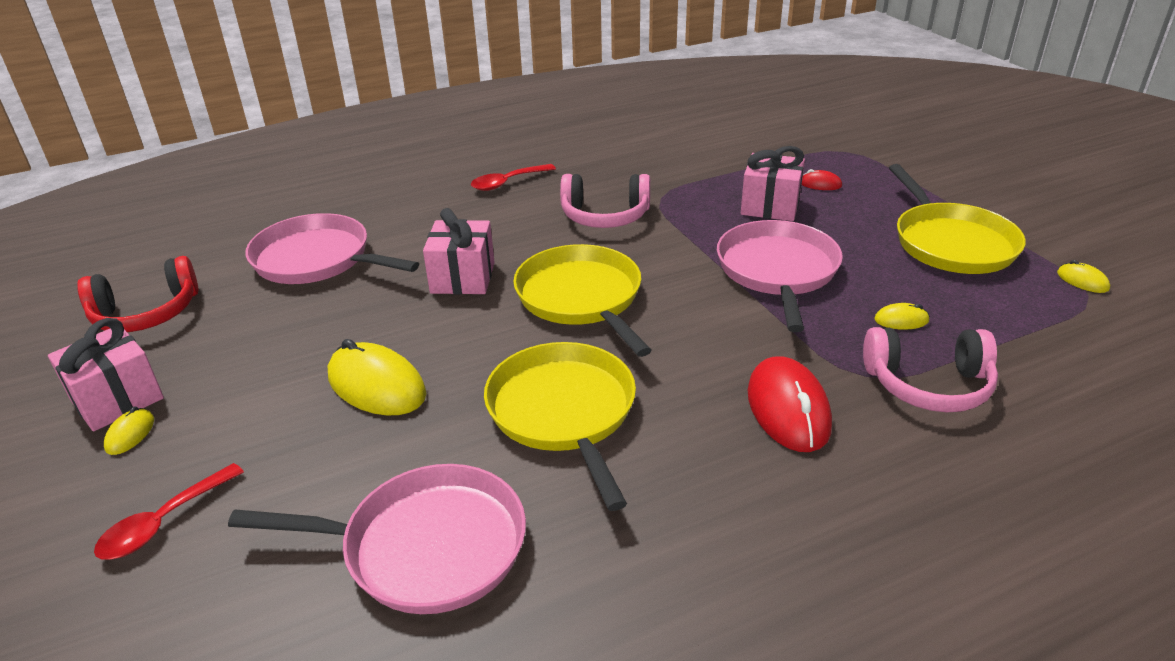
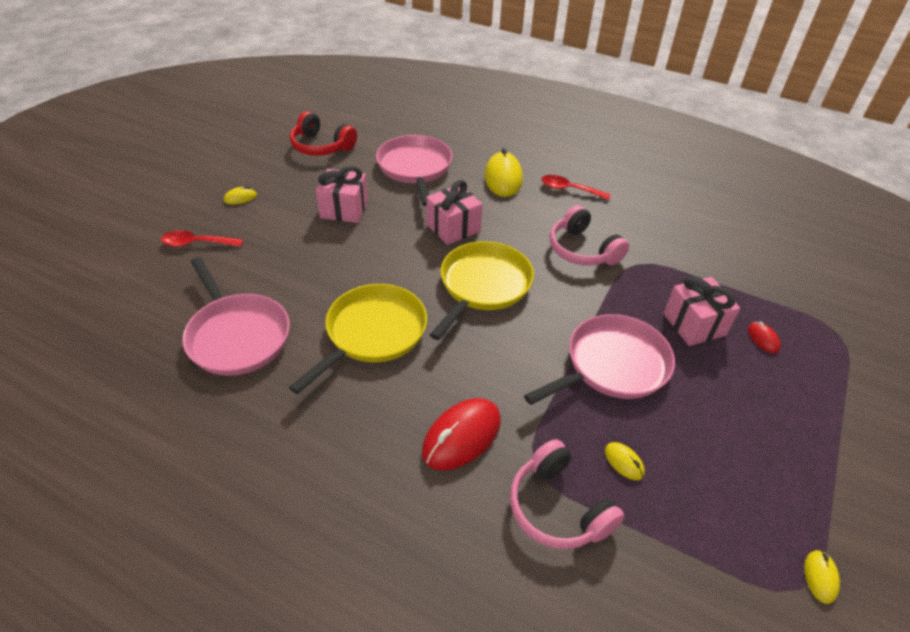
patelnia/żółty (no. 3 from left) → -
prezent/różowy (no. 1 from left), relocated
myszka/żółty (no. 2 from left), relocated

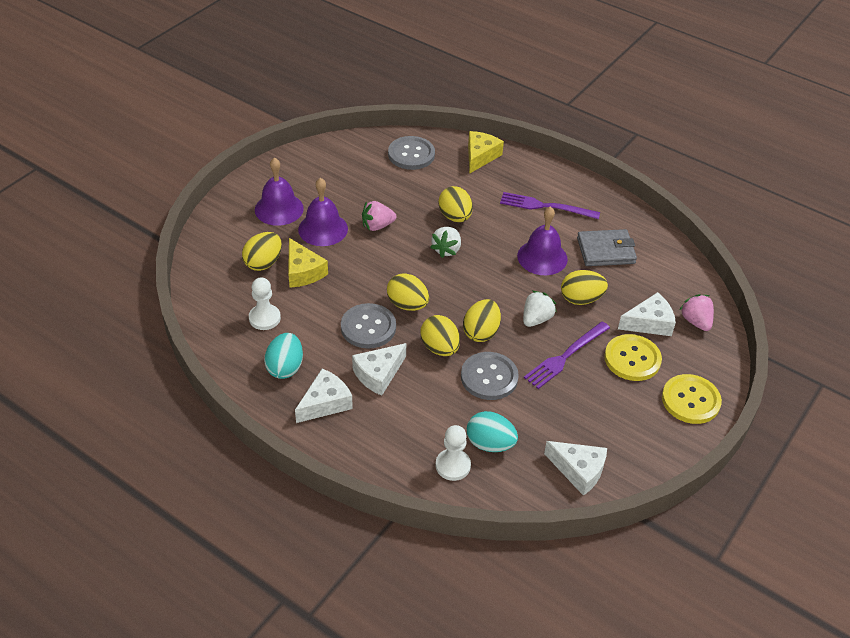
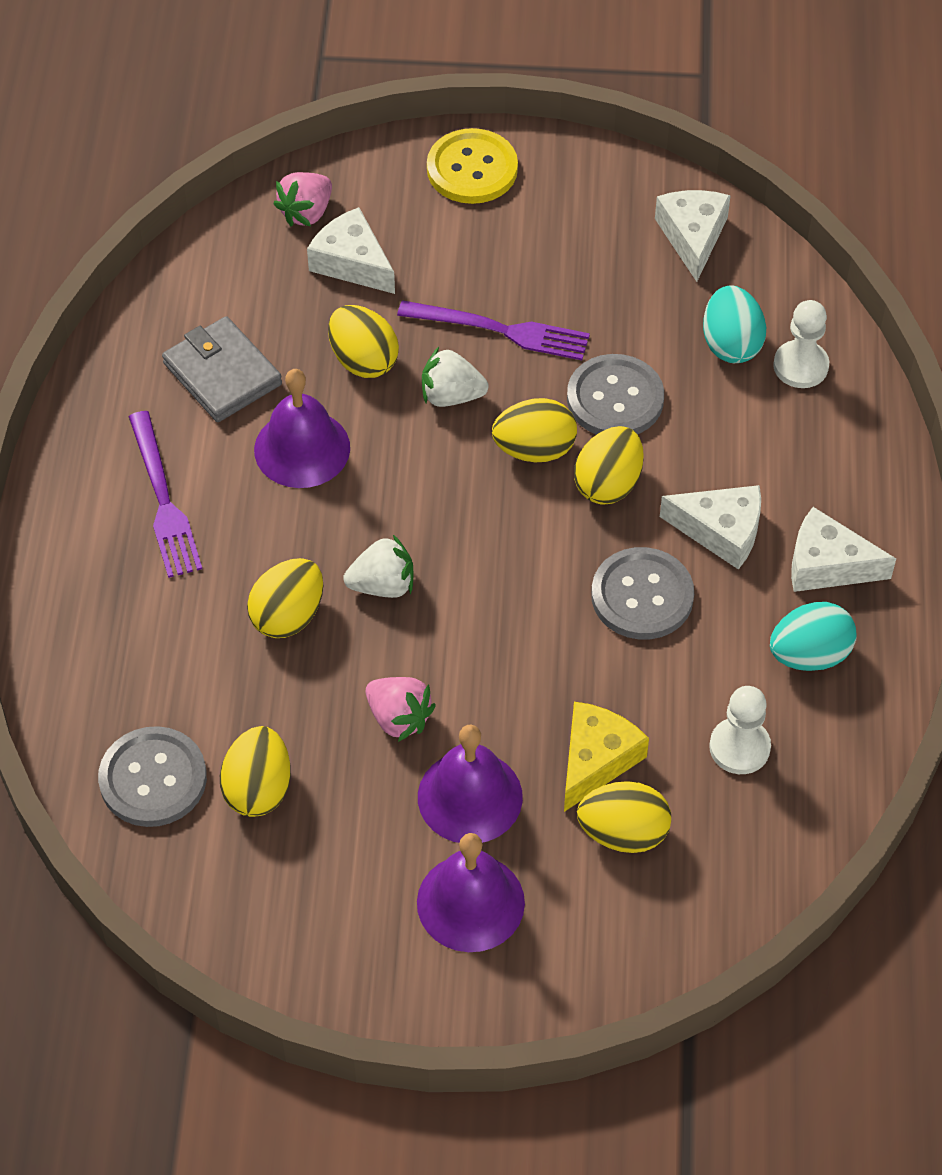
ser/żółty (no. 2 from left) → -
jajko/żółty (no. 2 from left in the first image) → jajko/żółty (no. 1 from left), relocated
guzik/żółty (no. 1 from left) → -

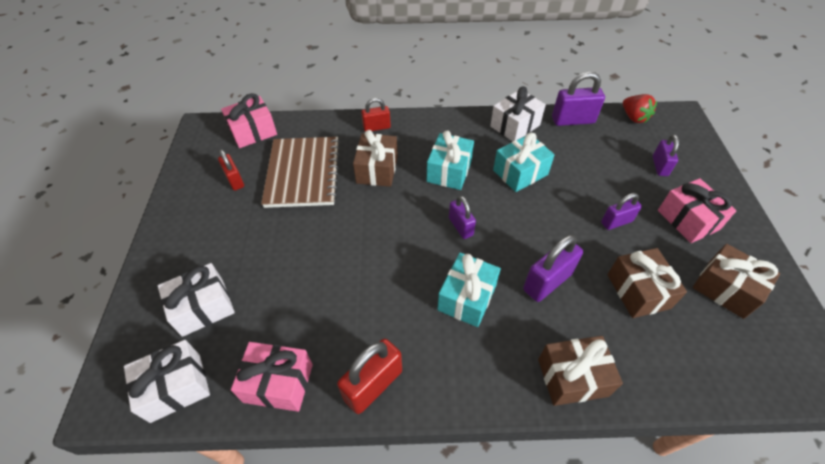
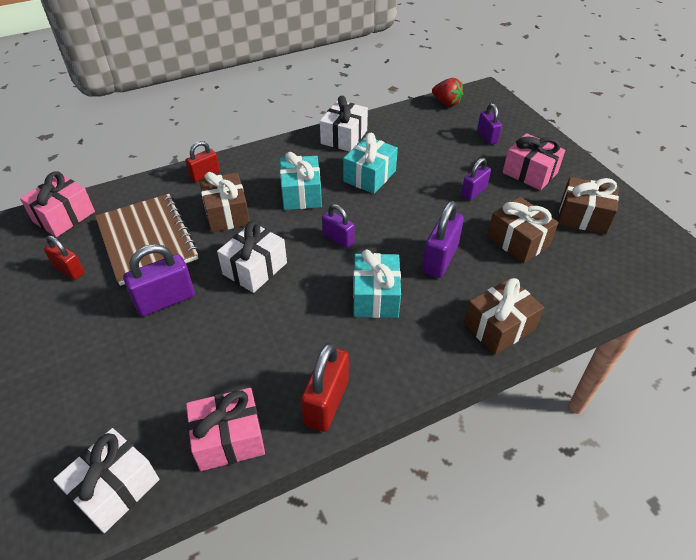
kłódka/fioletowy (no. 3 from left in the first image) → kłódka/fioletowy (no. 1 from left), relocated
prezent/biały (no. 2 from left), relocated

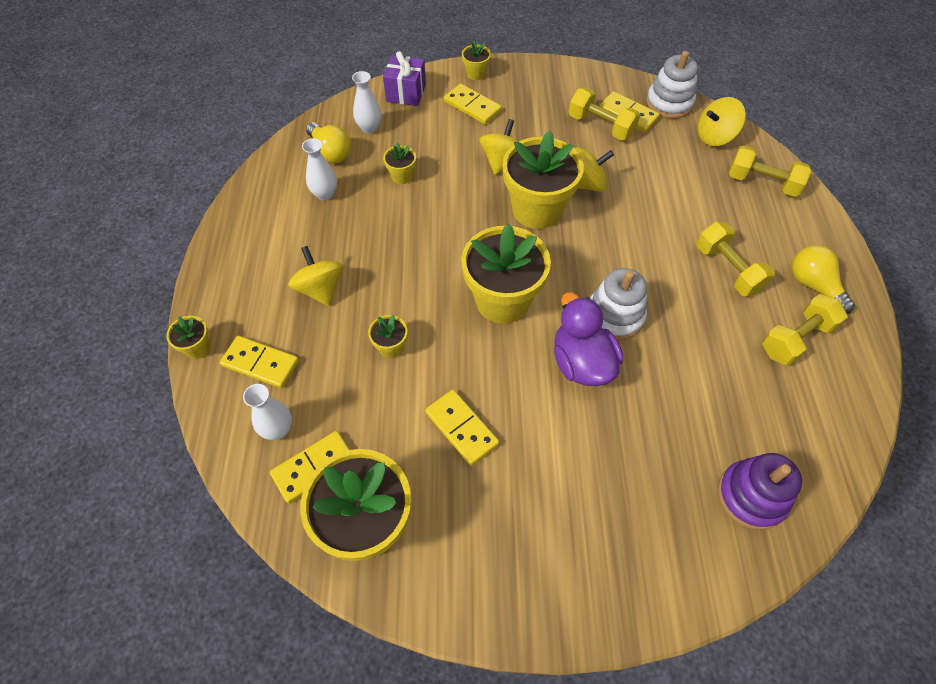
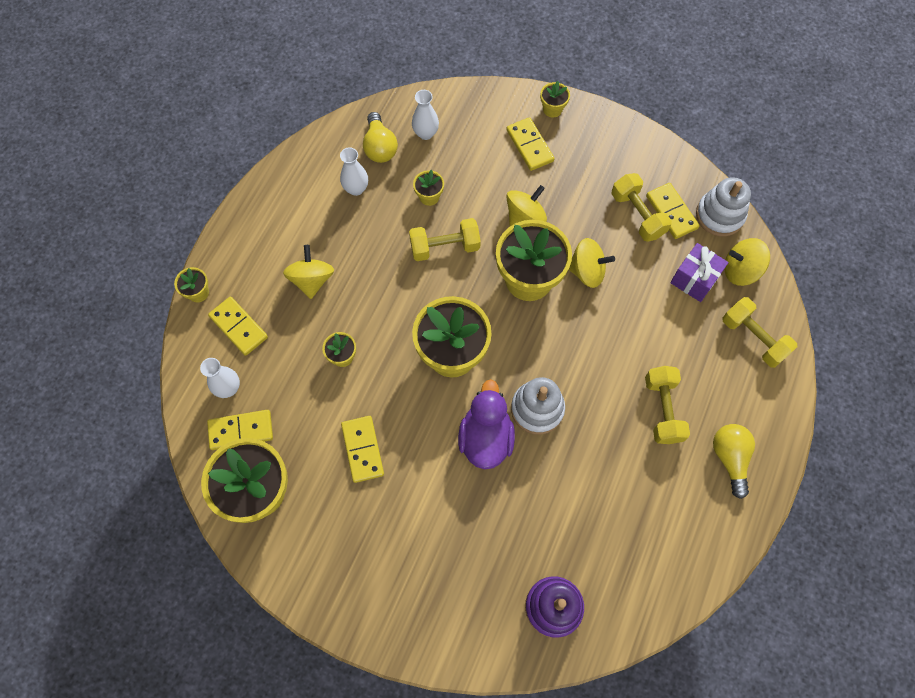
prezent/fioletowy, relocated
hantel/żółty (no. 4 from left in the first image) → hantel/żółty (no. 1 from left), relocated

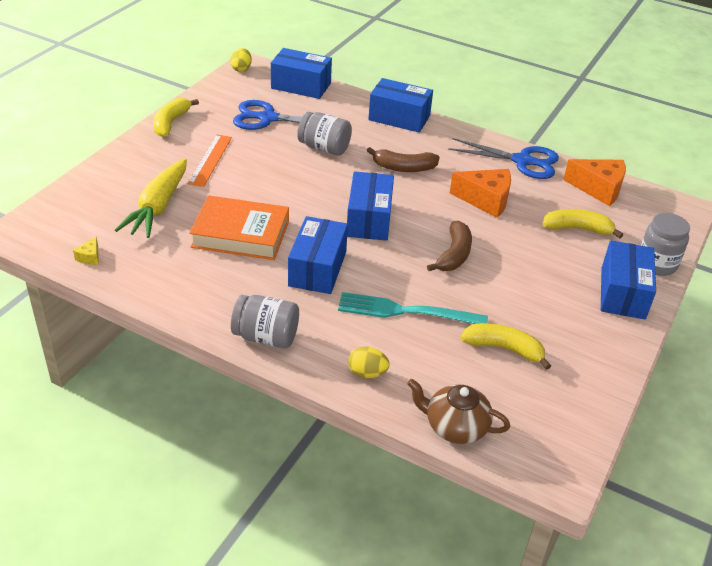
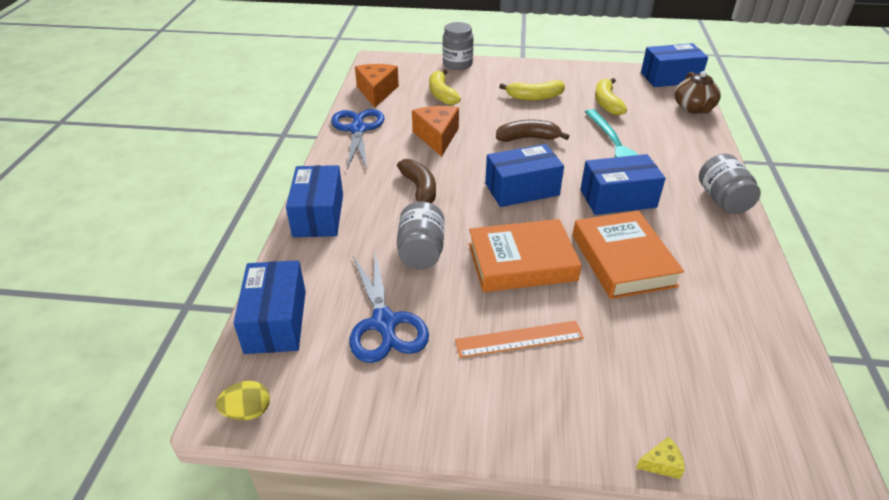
banan/żółty (no. 1 from left in the first image) → banan/żółty (no. 2 from left), relocated
marchewka/żółty → -
ser/żółty, relocated
pudełko/niebieski (no. 5 from left), relocated
jajko/żółty (no. 2 from left) → -
- → książka/pomarańczowy (no. 1 from left)

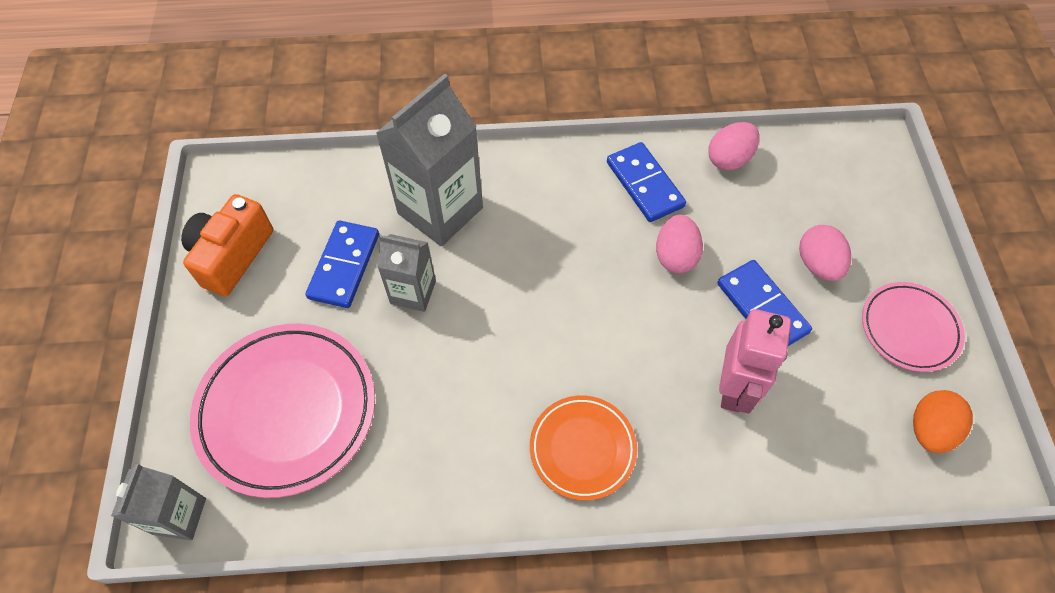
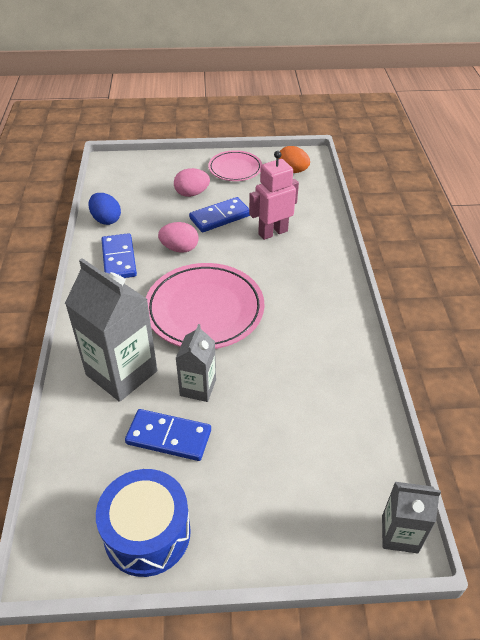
jajko/różowy (no. 2 from left) → jajko/niebieski
kostka domina/niebieski (no. 2 from left in the first image) → kostka domina/niebieski (no. 1 from left), 75 degrees counterclockwise
aparat fotograficzny/pomarańczowy → bęben/niebieski
robot/różowy, 45 degrees counterclockwise
talerz/różowy (no. 1 from left), relocated
talerz/pomarańczowy → -

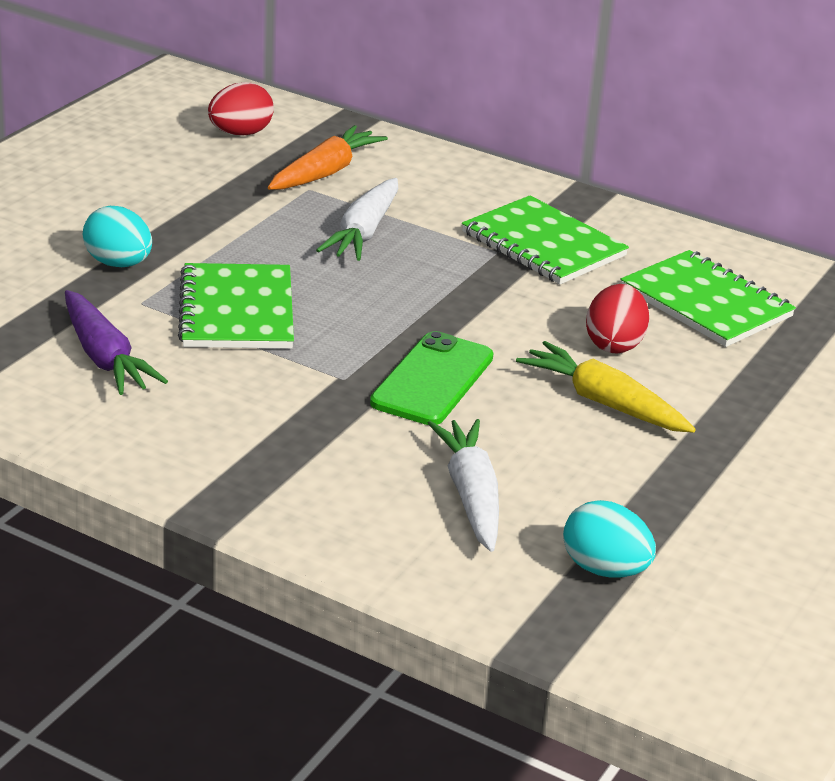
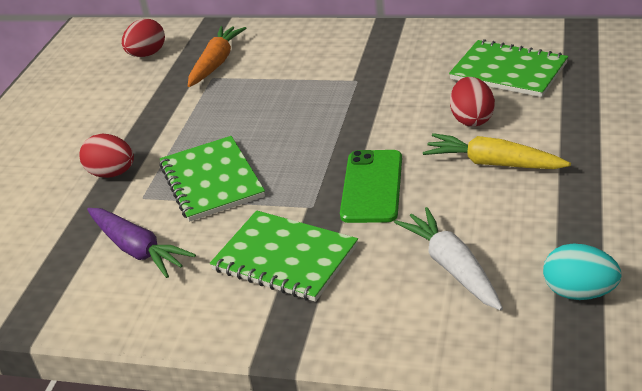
marchewka/biały (no. 1 from left) → -
zeszyt/zielony (no. 2 from left), relocated
jajko/turkusowy (no. 1 from left) → jajko/czerwony (no. 1 from left)

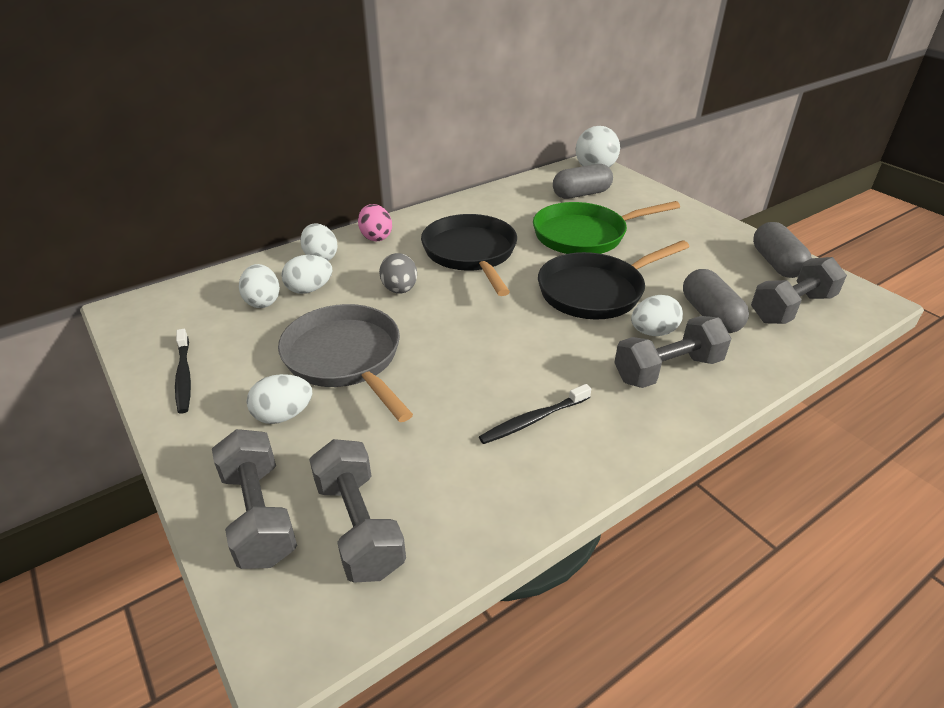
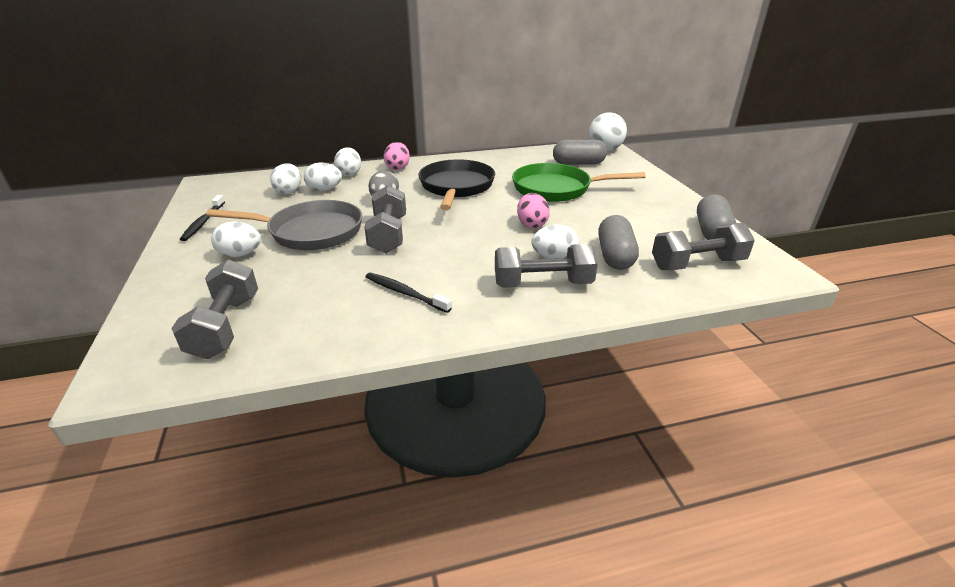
patelnia/czarny (no. 2 from left) → jajko/różowy (no. 2 from left)
patelnia/szary, 105 degrees clockwise
szczoteczka do zębów/czarny (no. 2 from left), 45 degrees clockwise
hantel/szary (no. 1 from left in the first image) → hantel/szary (no. 2 from left), relocated

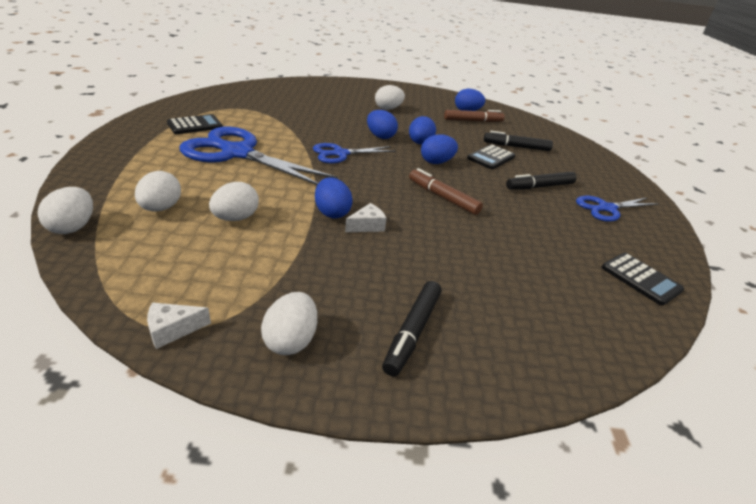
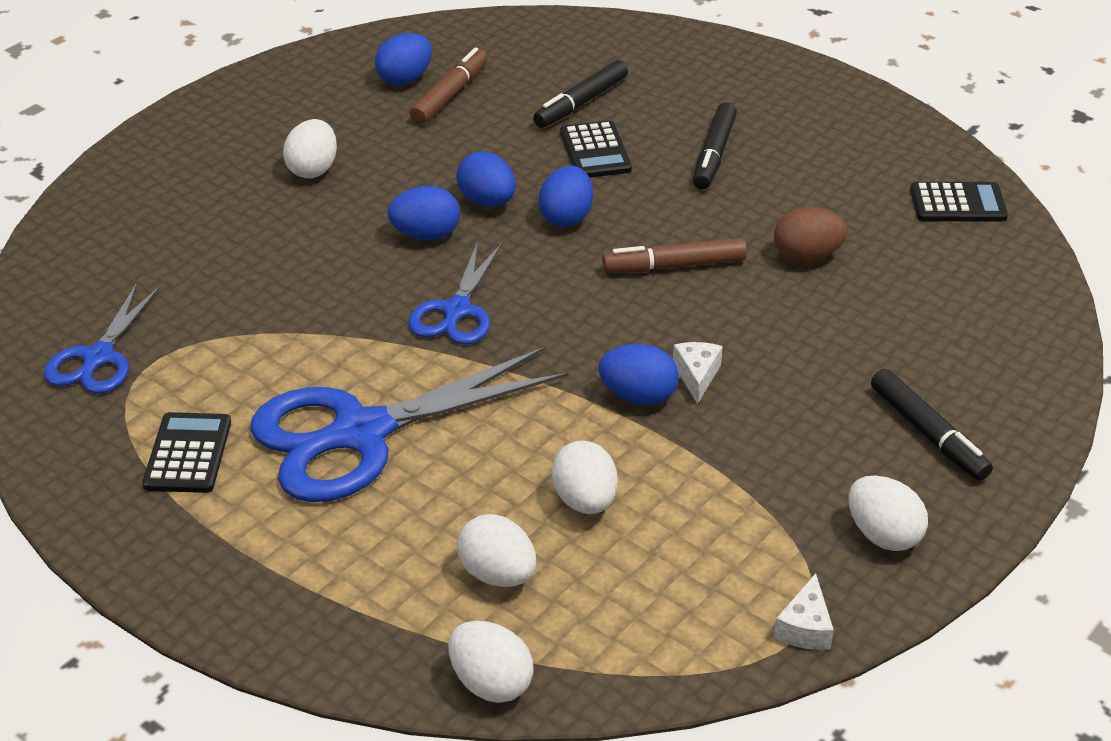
nożyczki/niebieski (no. 3 from left in the first image) → nożyczki/niebieski (no. 1 from left), relocated
- → jajko/brązowy

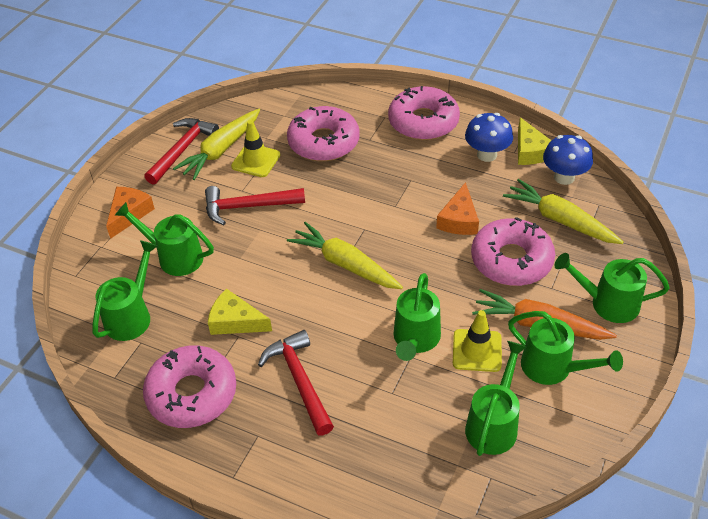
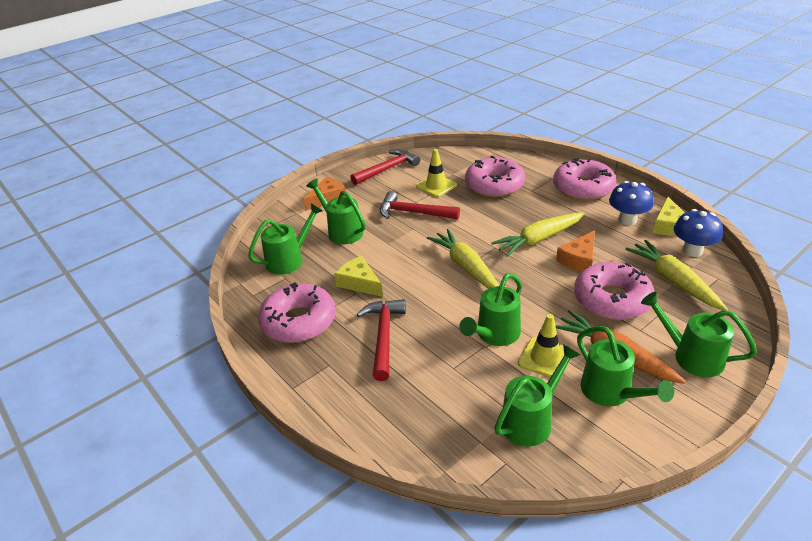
marchewka/żółty (no. 1 from left in the first image) → marchewka/żółty (no. 2 from left), relocated

